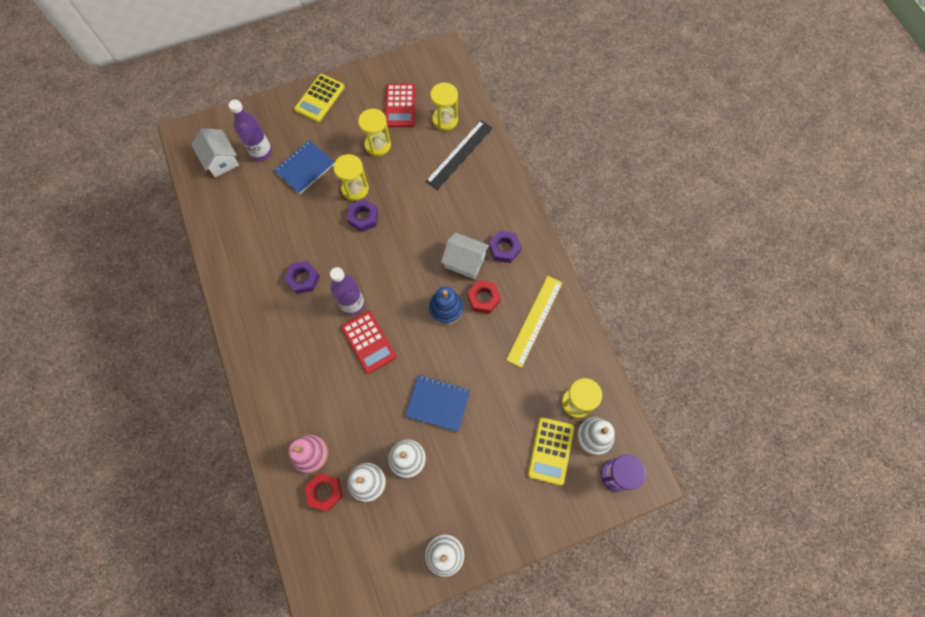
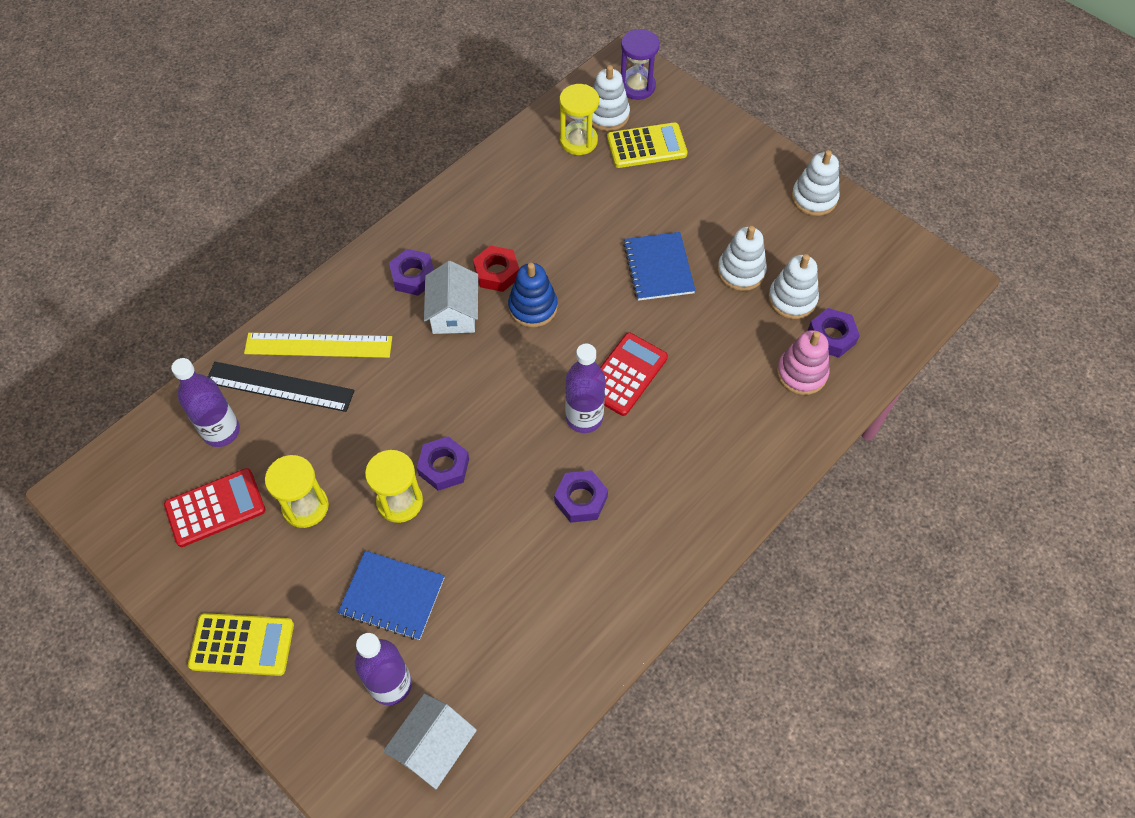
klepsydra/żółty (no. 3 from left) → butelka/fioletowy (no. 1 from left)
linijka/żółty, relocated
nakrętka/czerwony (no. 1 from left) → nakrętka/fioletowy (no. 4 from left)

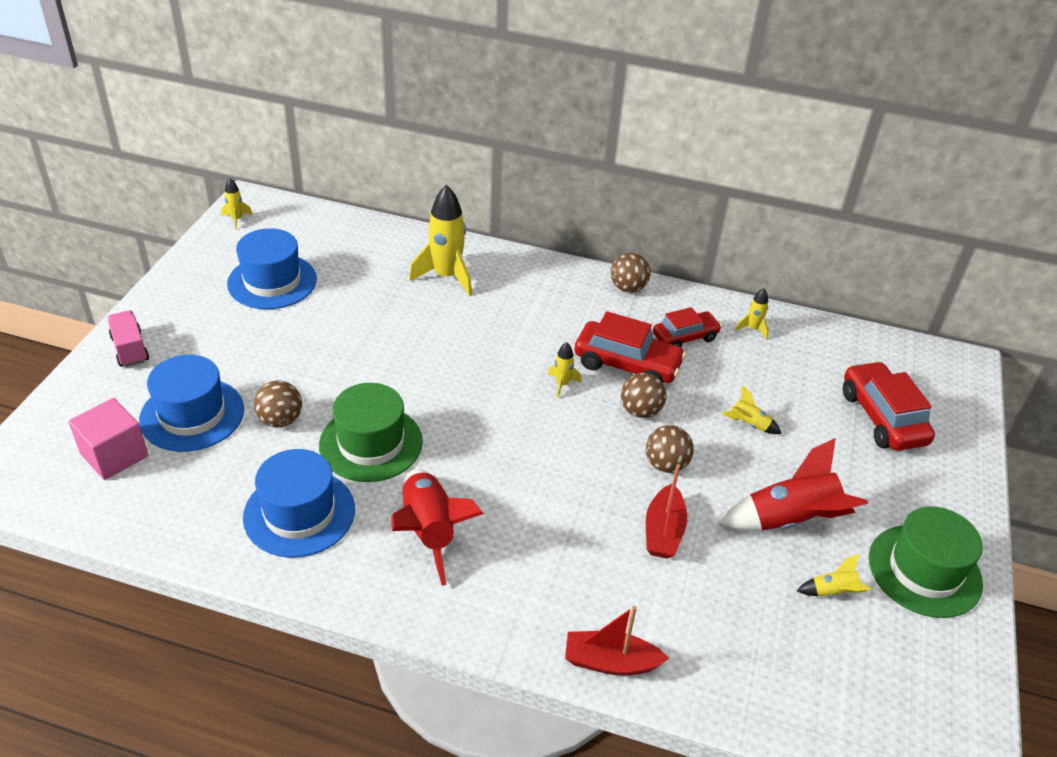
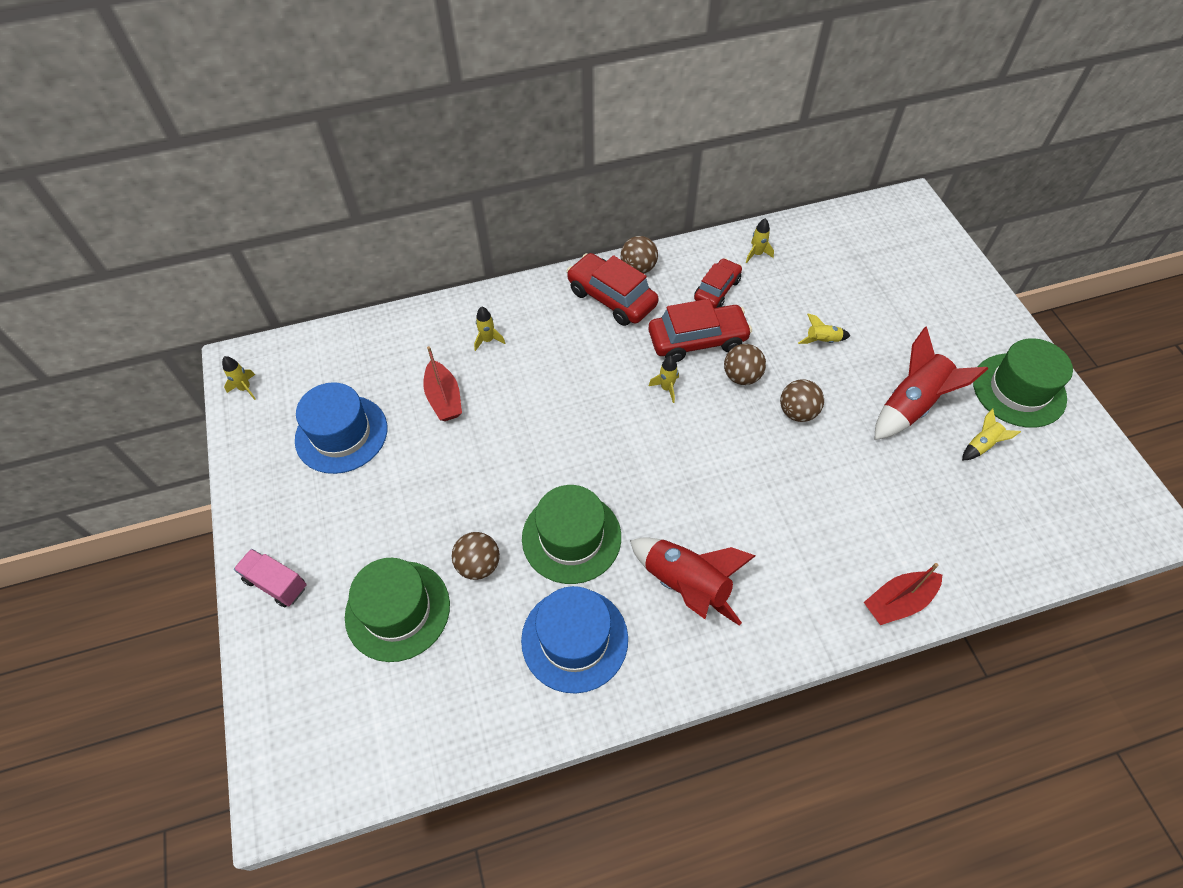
rakieta/żółty (no. 2 from left), x0.47
kapelusz/niebieski (no. 1 from left) → kapelusz/zielony (no. 1 from left)
samochód/czerwony (no. 3 from left in the first image) → samochód/czerwony (no. 1 from left), relocated
sześcian/różowy → -
łódka/czerwony (no. 2 from left in the first image) → łódka/czerwony (no. 1 from left), relocated

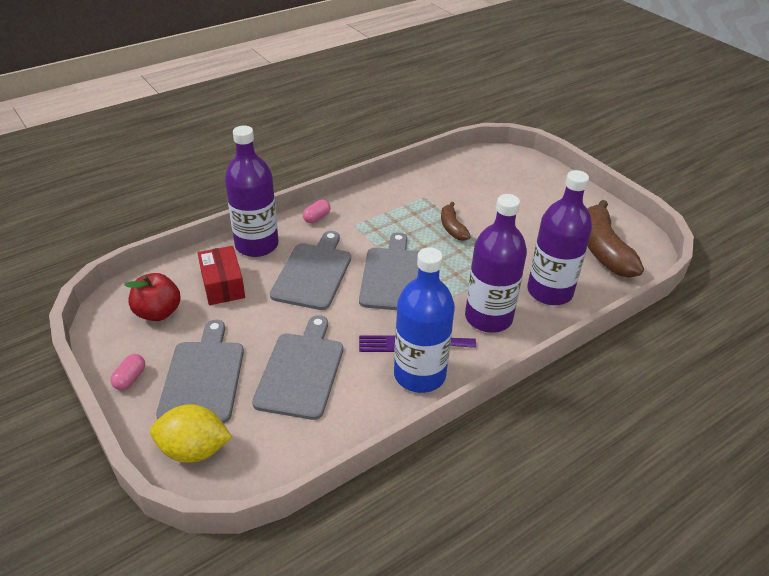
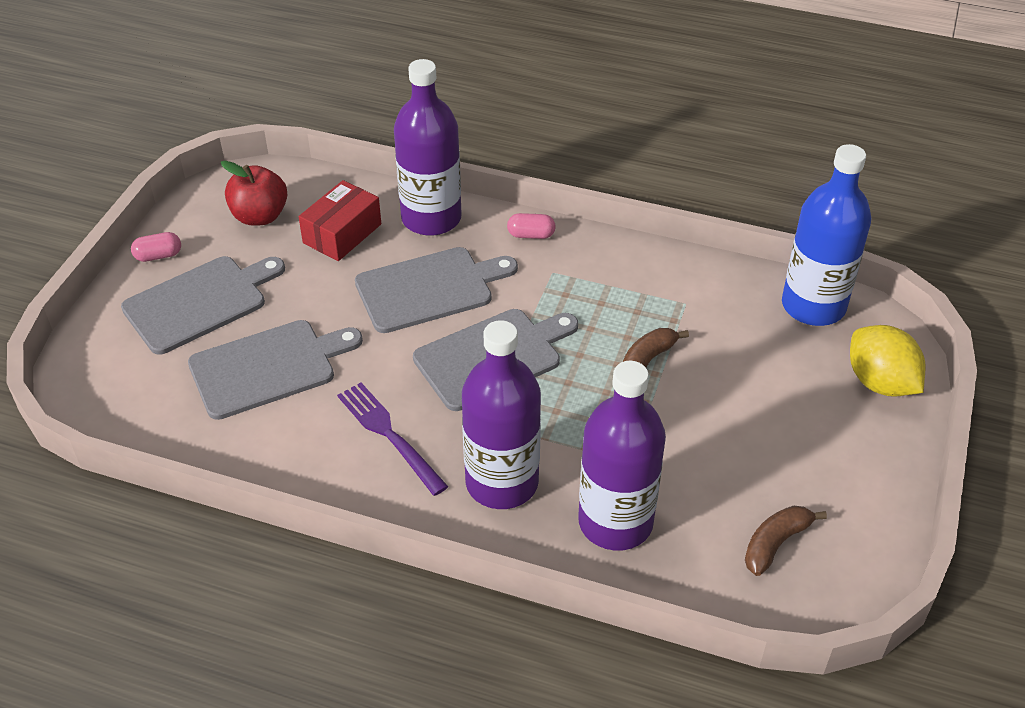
banan/brązowy (no. 2 from left), x0.53
butelka/niebieski, relocated
cytryna/żółty, relocated

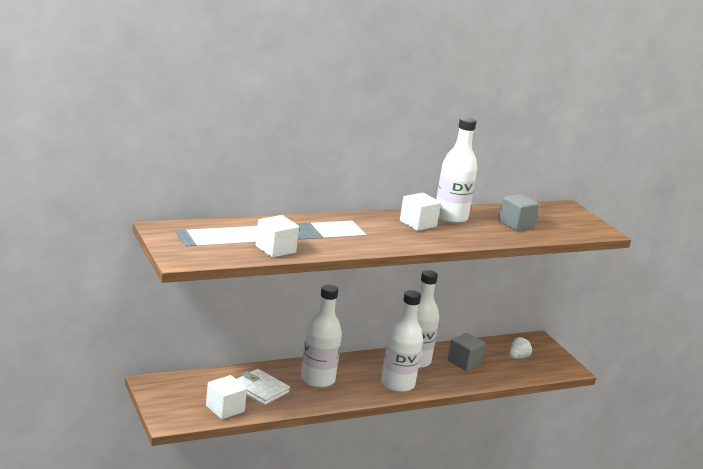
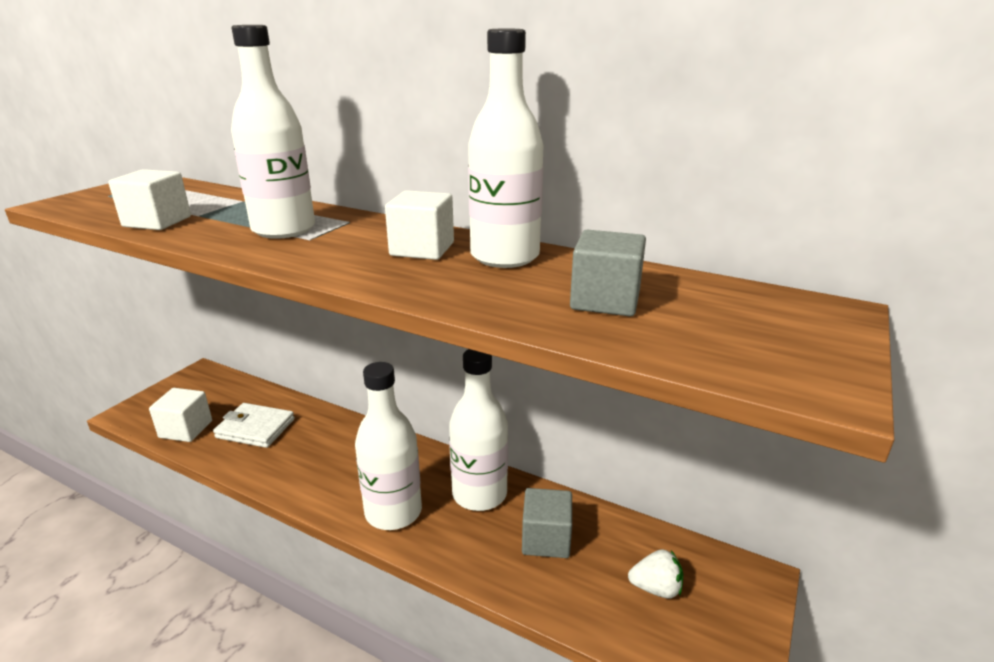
butelka/biały (no. 1 from left), relocated
portfel/biały, 75 degrees counterclockwise

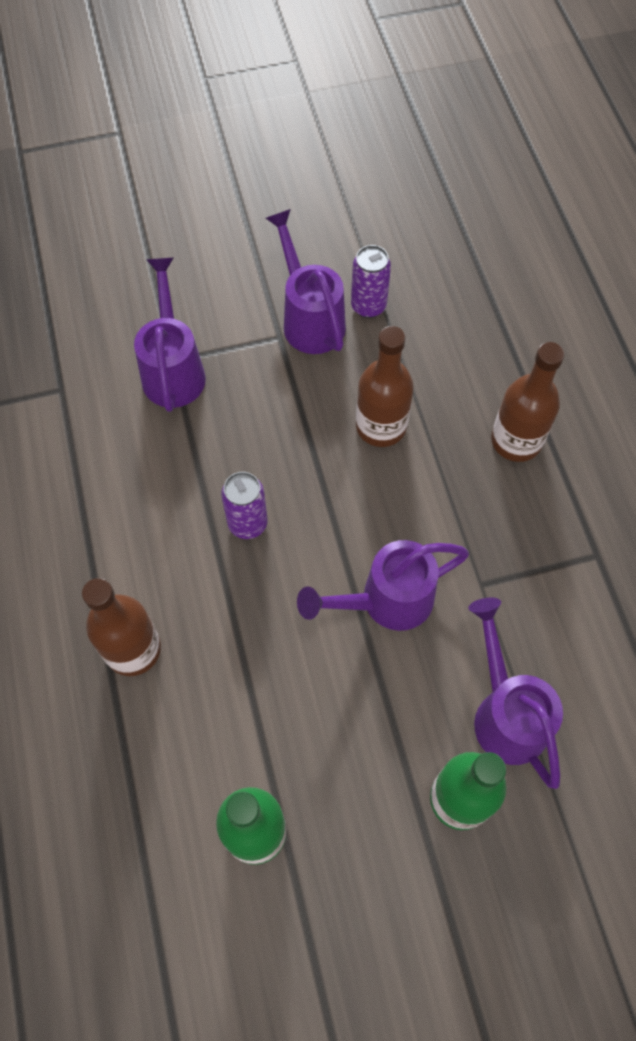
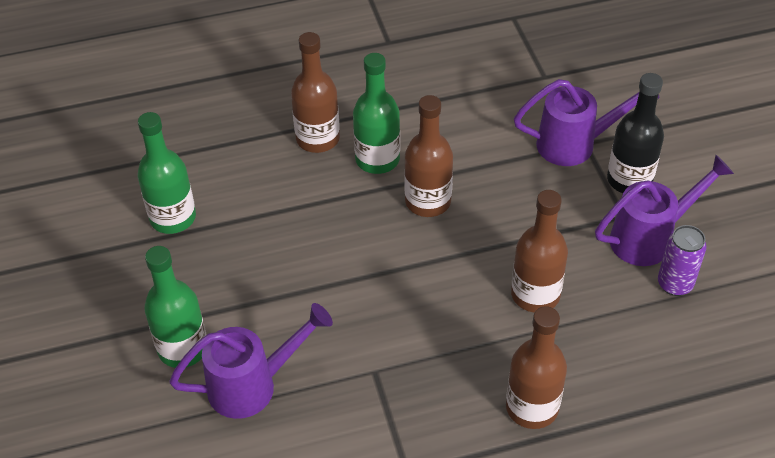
puszka/fioletowy (no. 1 from left) → butelka/brązowy (no. 2 from left)
konewka/fioletowy (no. 3 from left) → -
- → butelka/zielony (no. 3 from left)
- → butelka/czarny

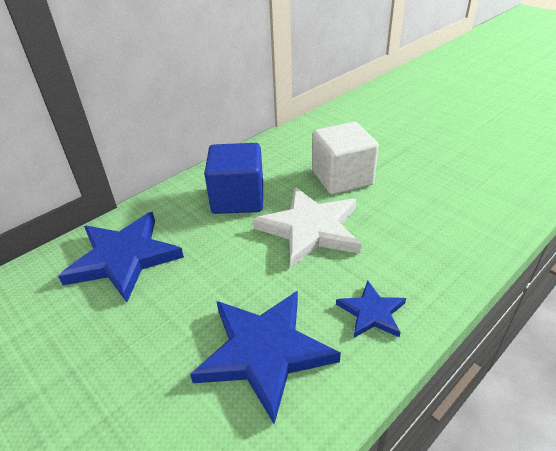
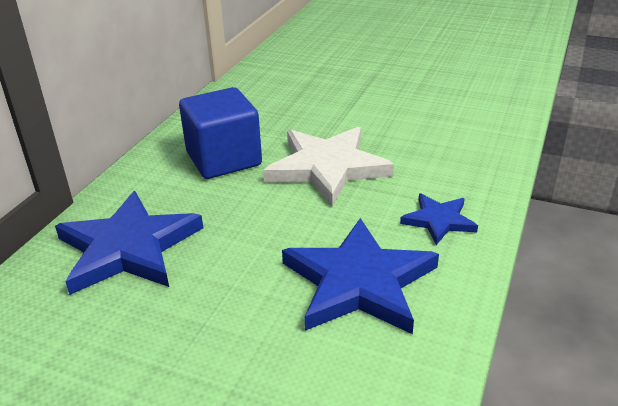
sześcian/biały → -

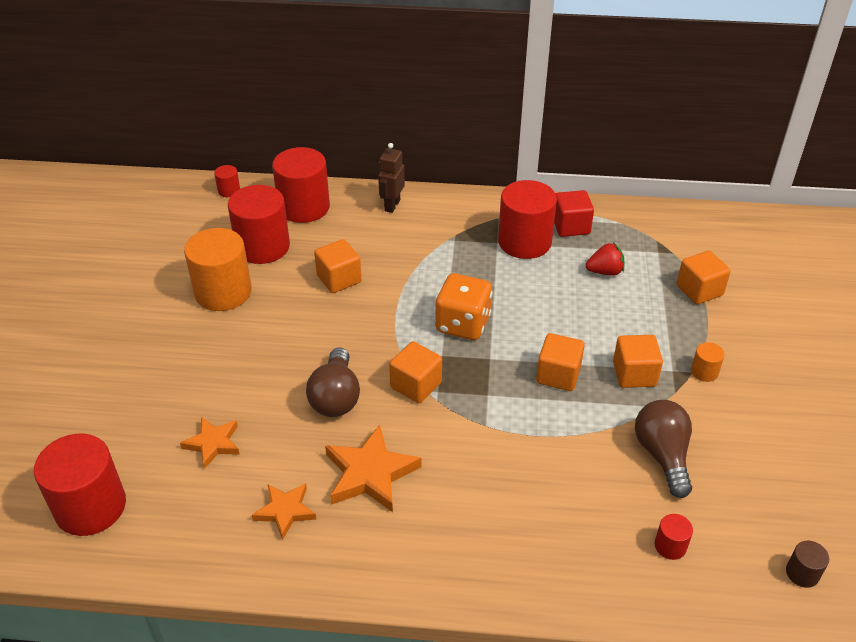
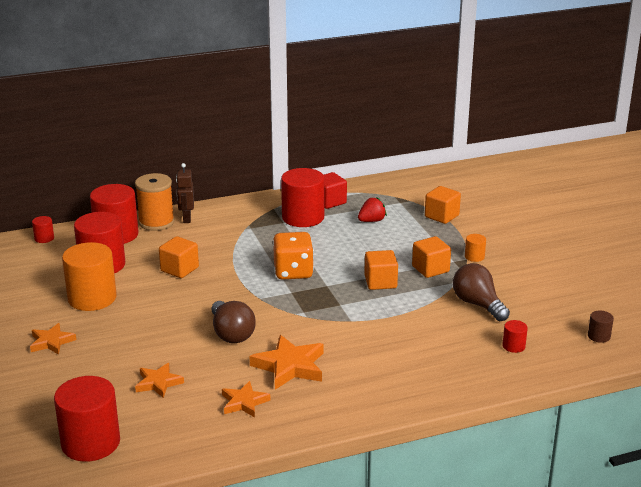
sześcian/pomarańczowy (no. 2 from left) → -
- → szpulka/pomarańczowy
- → gwiazda/pomarańczowy (no. 1 from left)

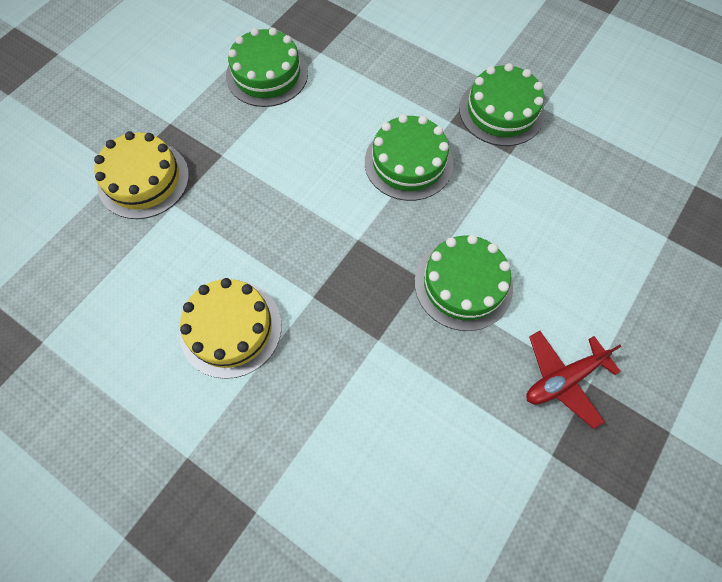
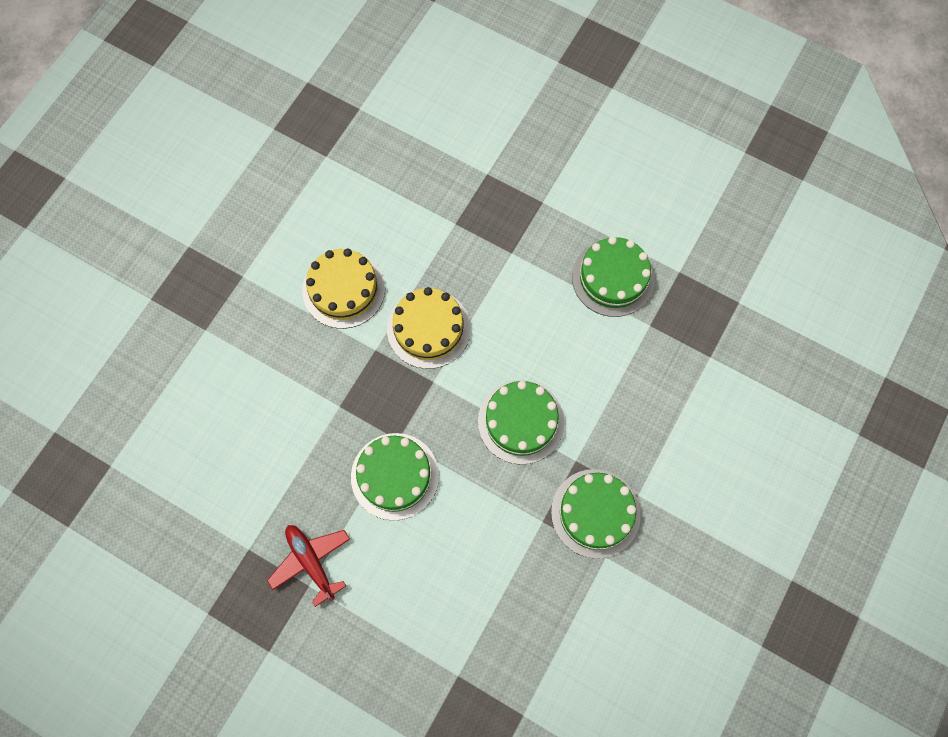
tort/żółty (no. 1 from left in the first image) → tort/żółty (no. 2 from left), relocated

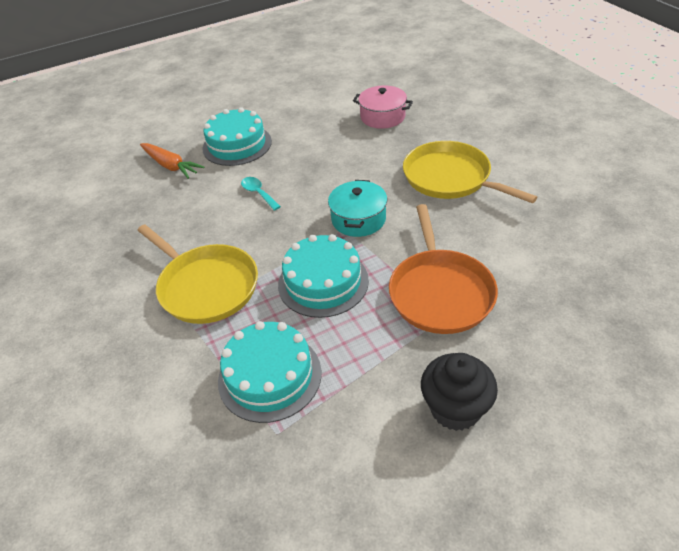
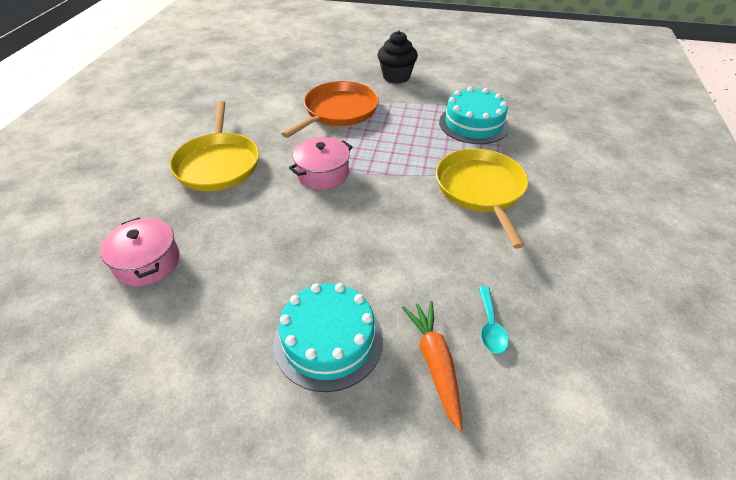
łyżka/turkusowy, relocated
garnek/turkusowy → garnek/różowy (no. 2 from left)
tort/turkusowy (no. 3 from left) → -

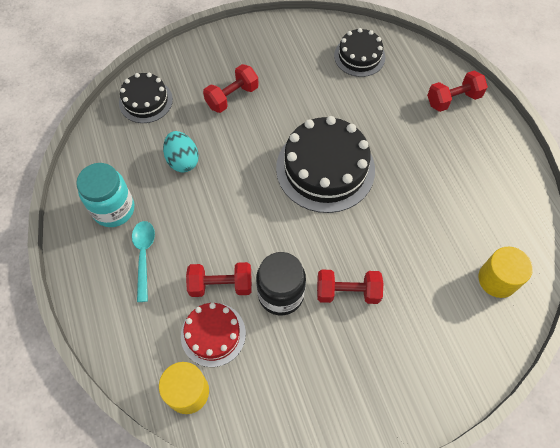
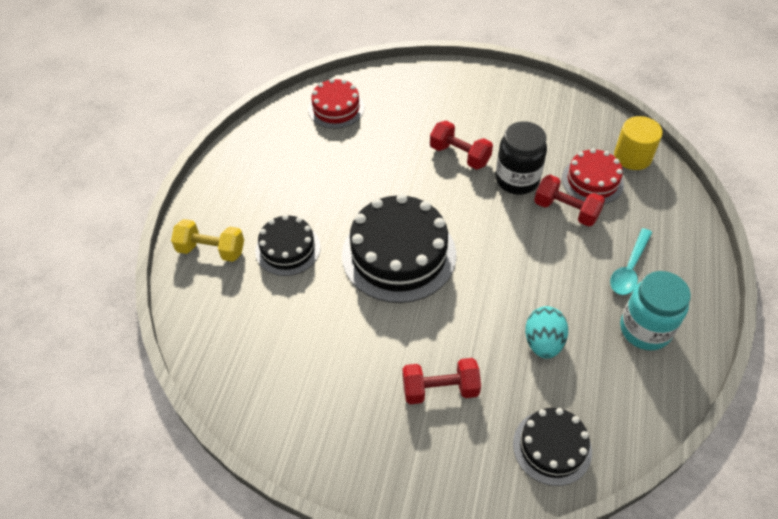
tort/czarny (no. 3 from left in the first image) → tort/czarny (no. 1 from left), relocated
hantel/czerwony (no. 4 from left) → hantel/żółty
walec/żółty (no. 2 from left) → tort/czerwony (no. 1 from left)

